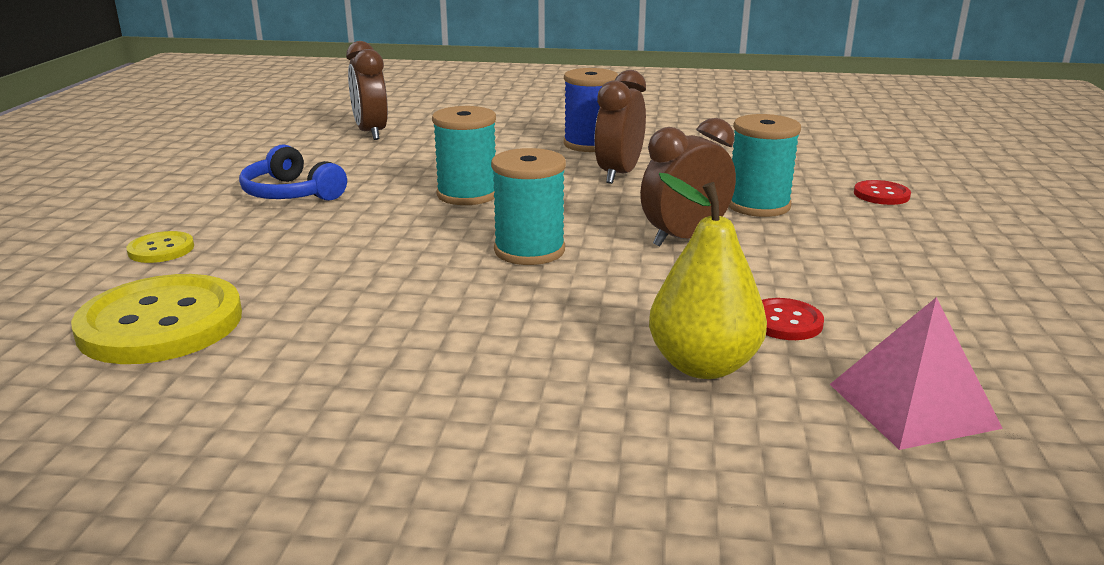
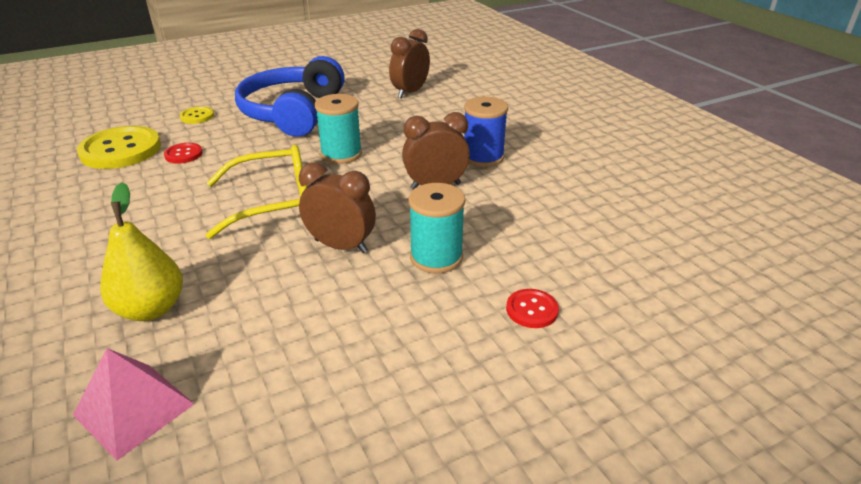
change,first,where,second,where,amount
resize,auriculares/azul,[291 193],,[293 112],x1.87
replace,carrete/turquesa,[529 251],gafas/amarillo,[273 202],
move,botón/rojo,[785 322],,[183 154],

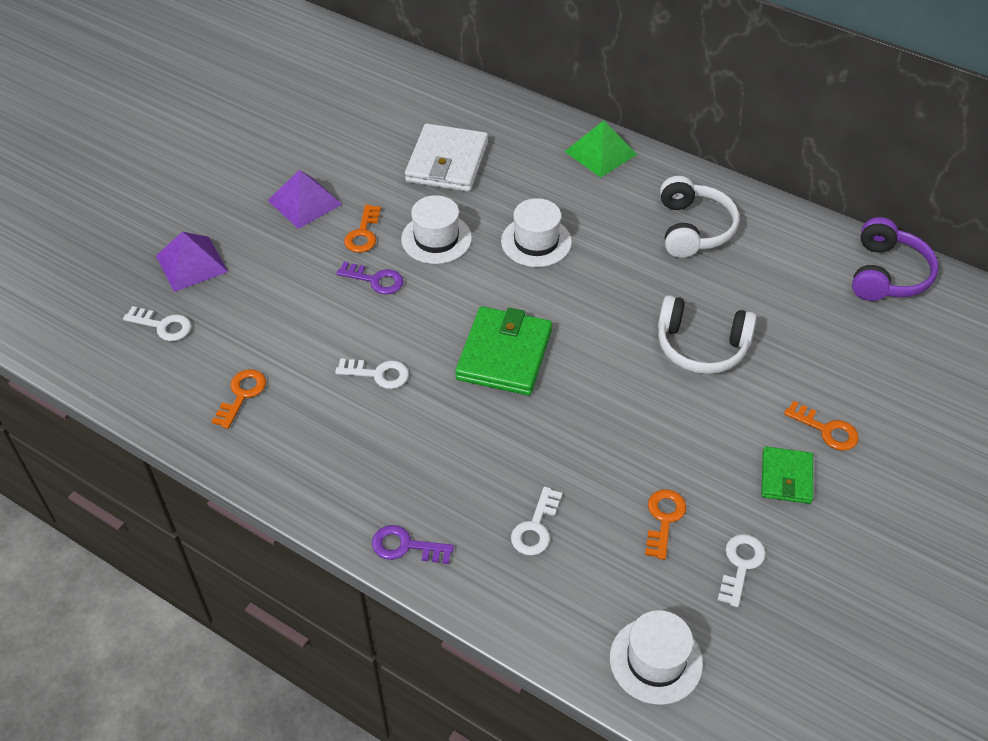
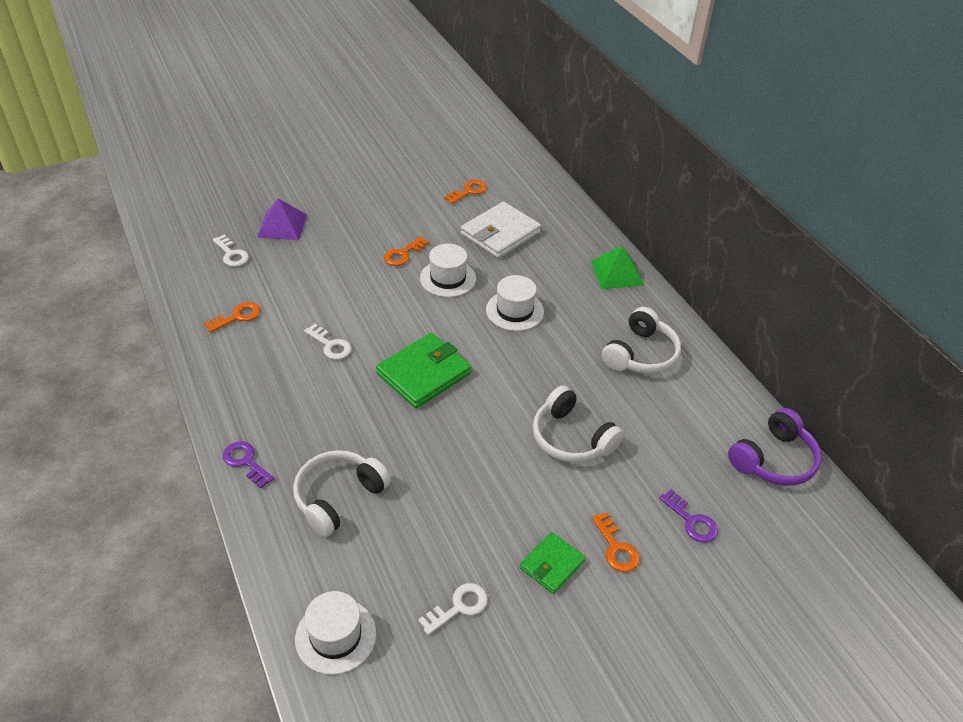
change,first,where,second,where,amount
delete,pirámide/morado,[305 202],,,
move,llave/morado,[375 280],,[692 521],
replace,llave/blanco,[535 528],auriculares/blanco,[338 497],
move,llave/naranja,[664 519],,[468 191],

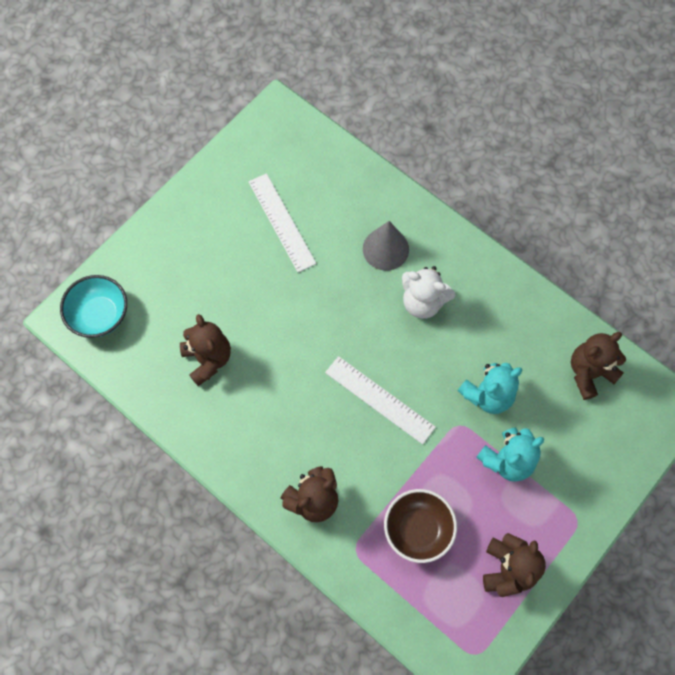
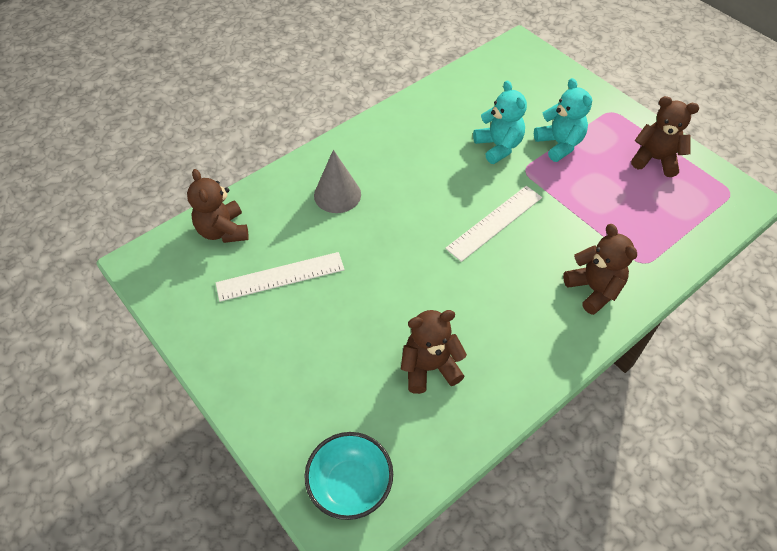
change,first,where,second,where,amount
delete,osito/blanco,[423 302],,,
move,osito/marrón,[589 373],,[223 231],
delete,cuenco/marrón,[418 529],,,

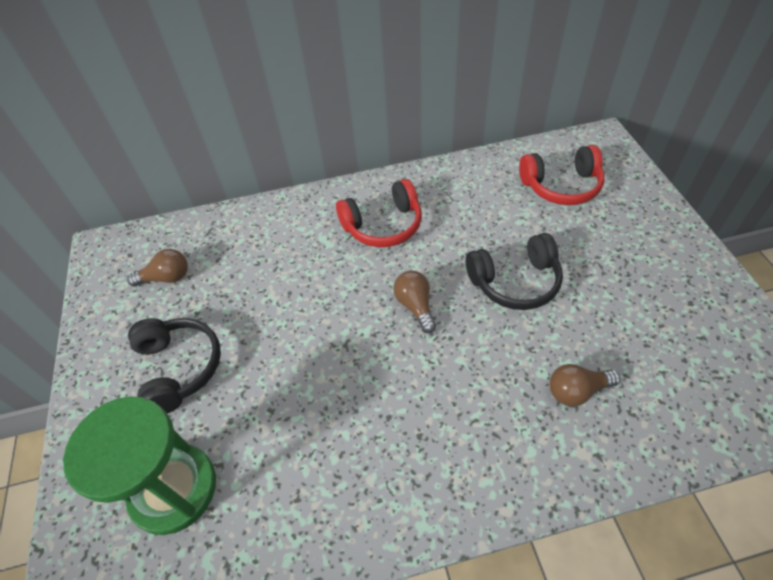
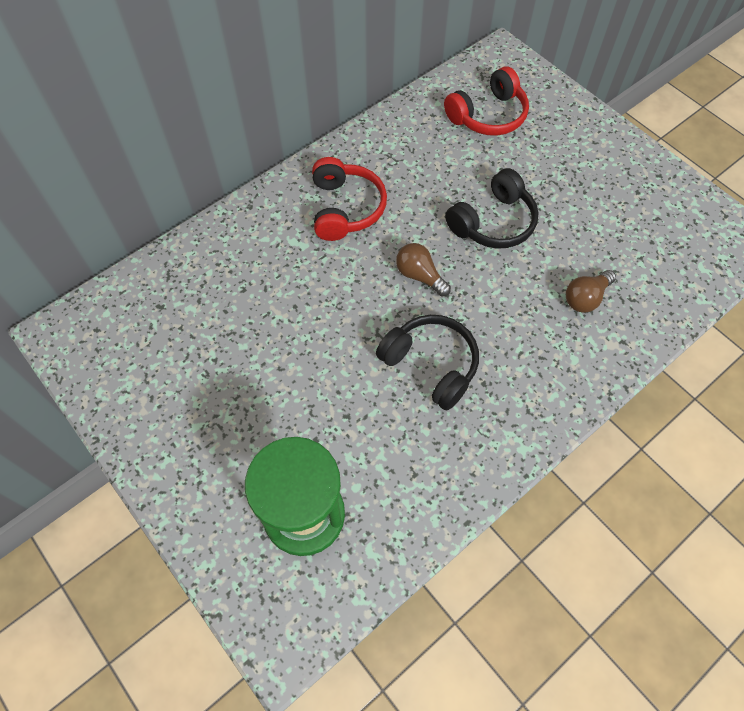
change,first,where,second,where,amount
rotate,auriculares/rojo,[383 225],,[345 208],45 degrees counterclockwise
delete,bombilla/marrón,[166 278],,,
move,auriculares/negro,[179 368],,[431 365],

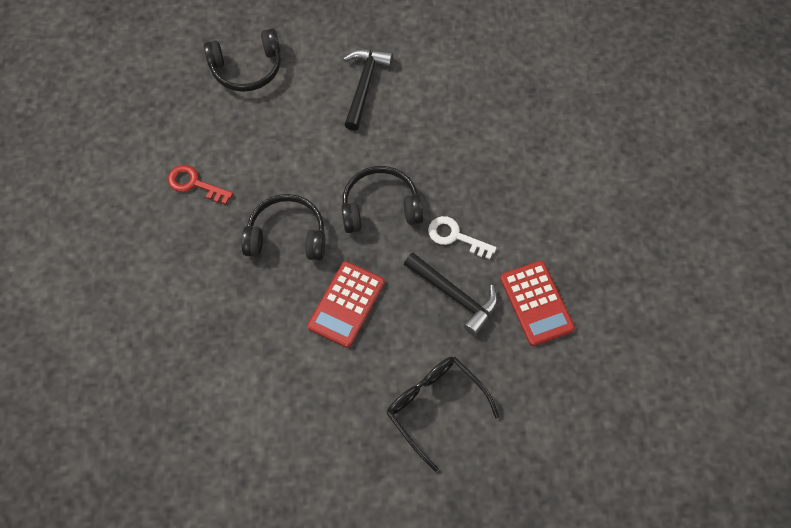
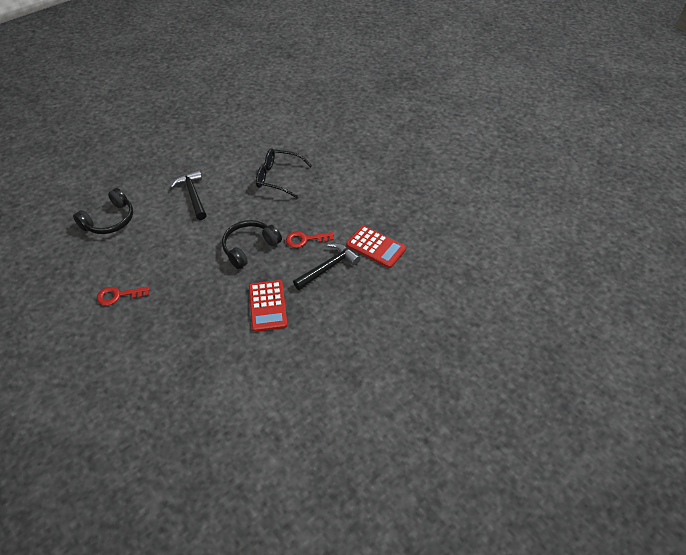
change,first,where,second,where,amount
delete,auriculares/negro,[287 236],,,
recolor,llave/blanco,[455 236],llave/rojo,[305 239],
rotate,martillo/negro,[455 296],,[328 267],45 degrees counterclockwise
move,gafas/negro,[434 406],,[278 177],

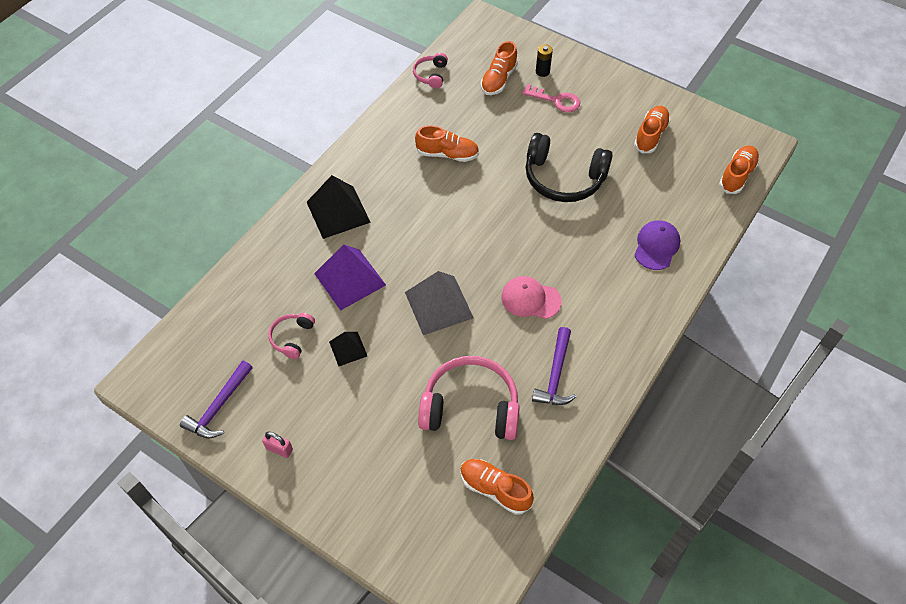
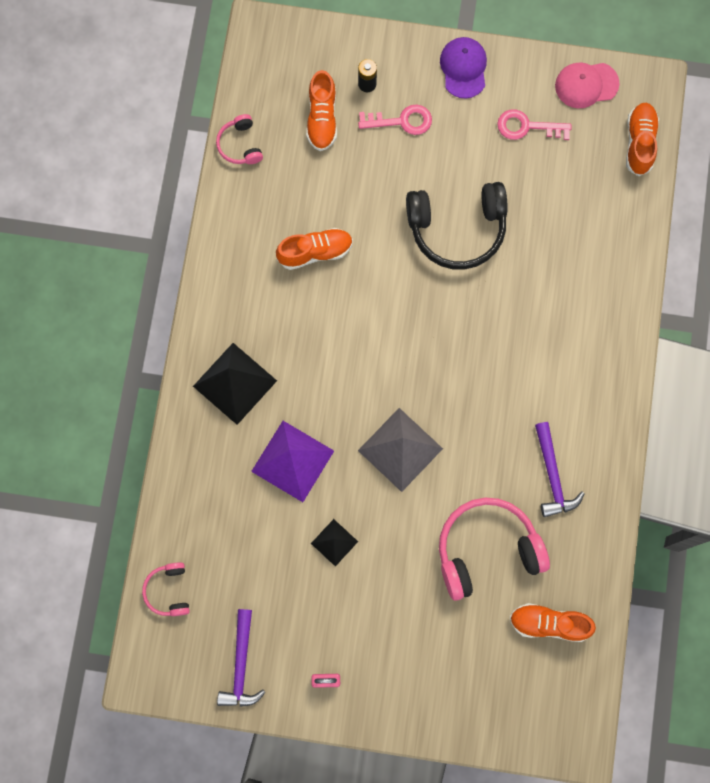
change,first,where,second,where,amount
replace,zapato/naranja,[650 135],llave/rosa,[527 127],
move,gorra/morado,[656 246],,[463 68],
move,gorra/rosa,[530 299],,[586 85],
move,auriculares/rosa,[292 338],,[169 591],

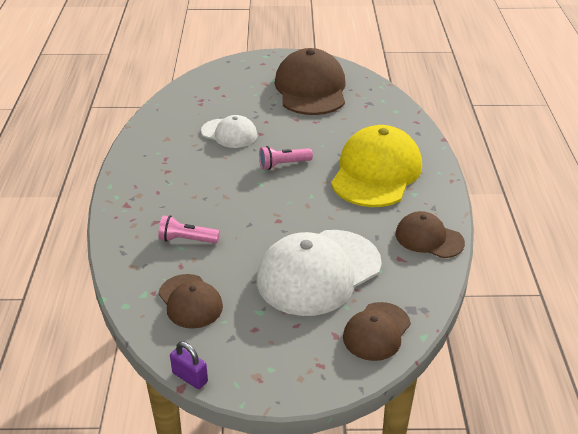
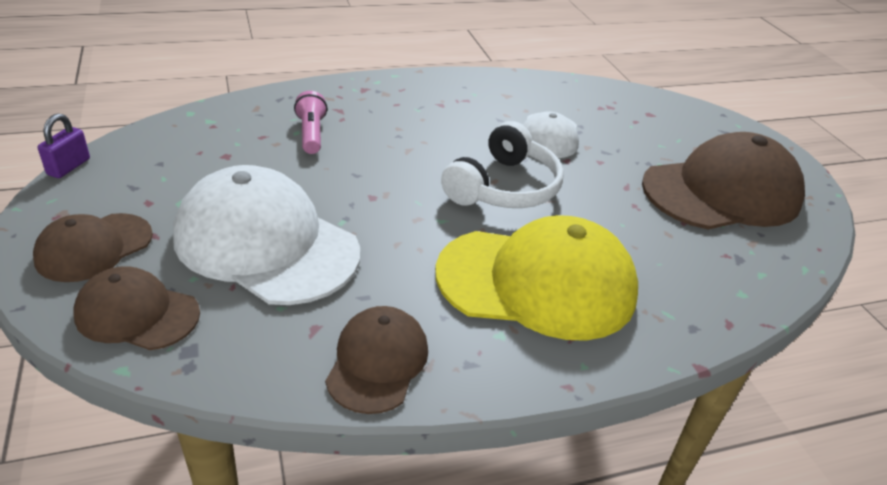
change,first,where,second,where,amount
replace,lámpara de mano/rosa,[283 164],auriculares/blanco,[504 187],
move,gorra/marrón,[190 301],,[94 247],

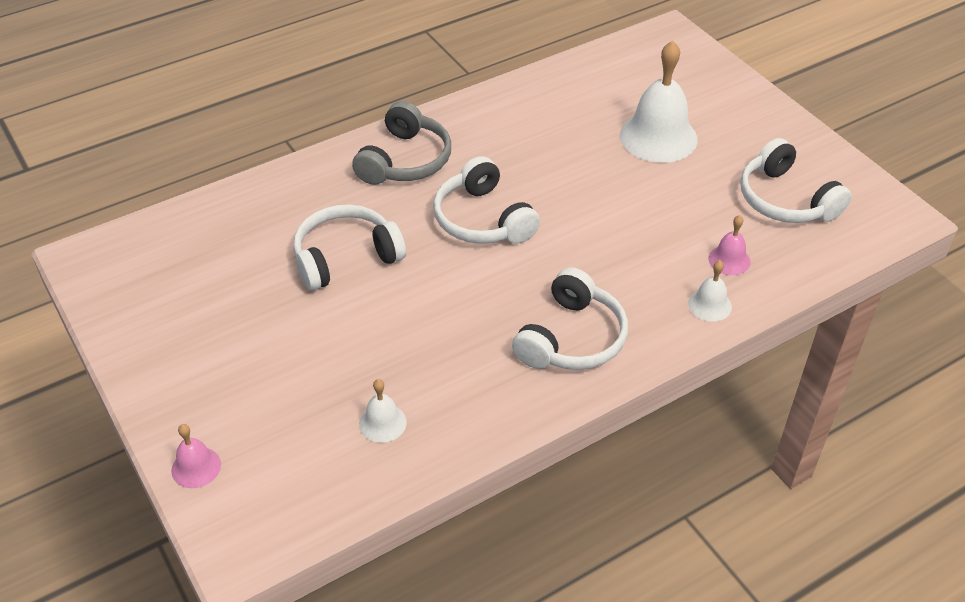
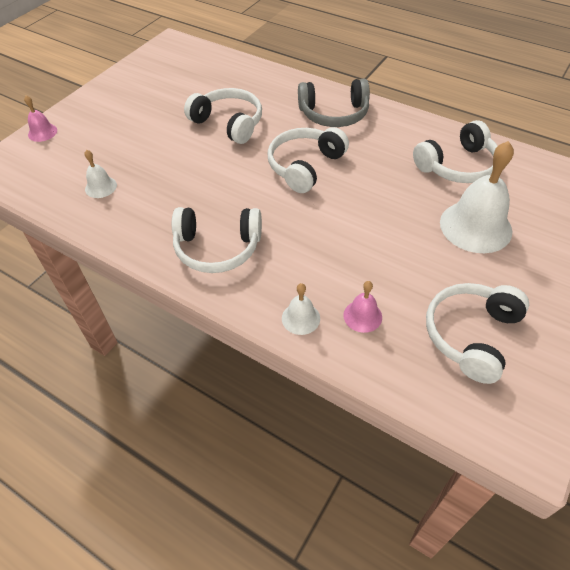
change,first,where,second,where,amount
insert,,,auriculares/blanco,[457 166],

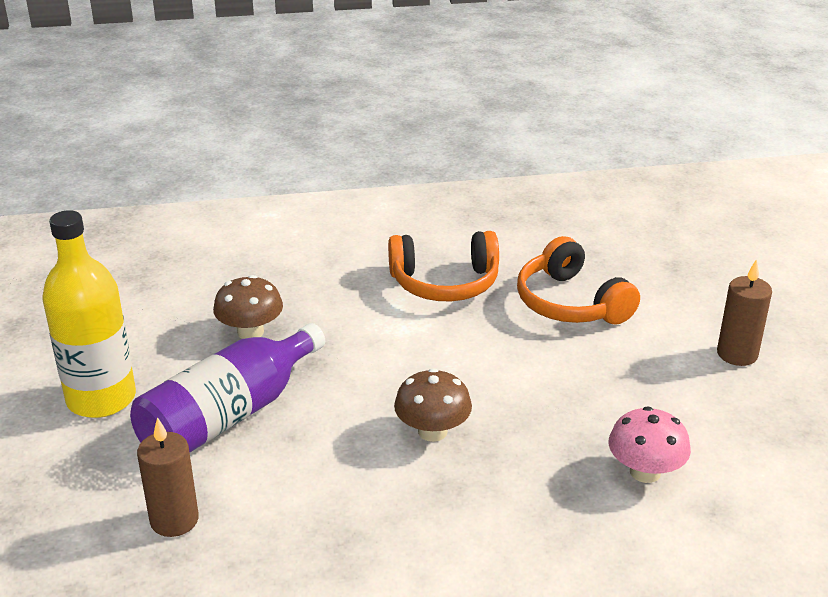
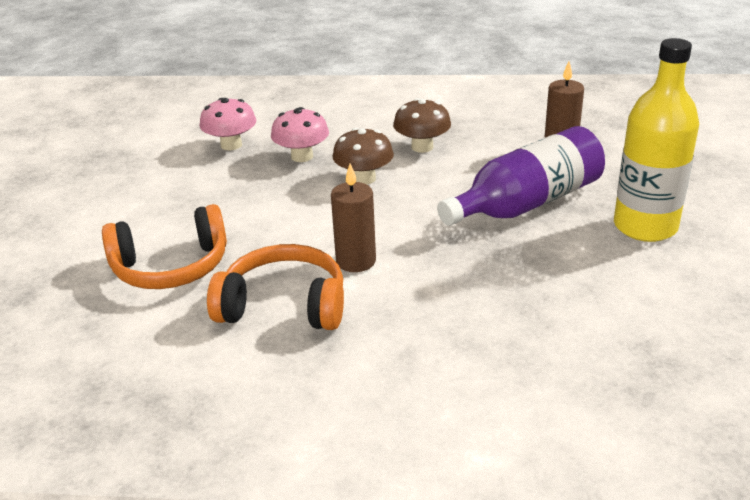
change,first,where,second,where,amount
rotate,auriculares/naranja,[570 303],,[171 267],90 degrees clockwise
move,vela/marrón,[737 354],,[356 261],
move,seta/marrón,[250 332],,[422 147],
insert,,,seta/rosa,[302 156],

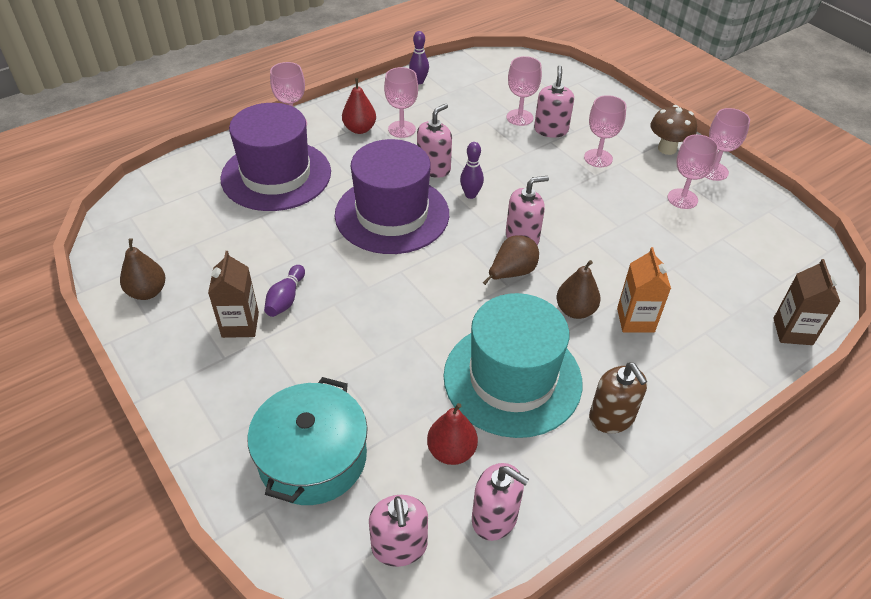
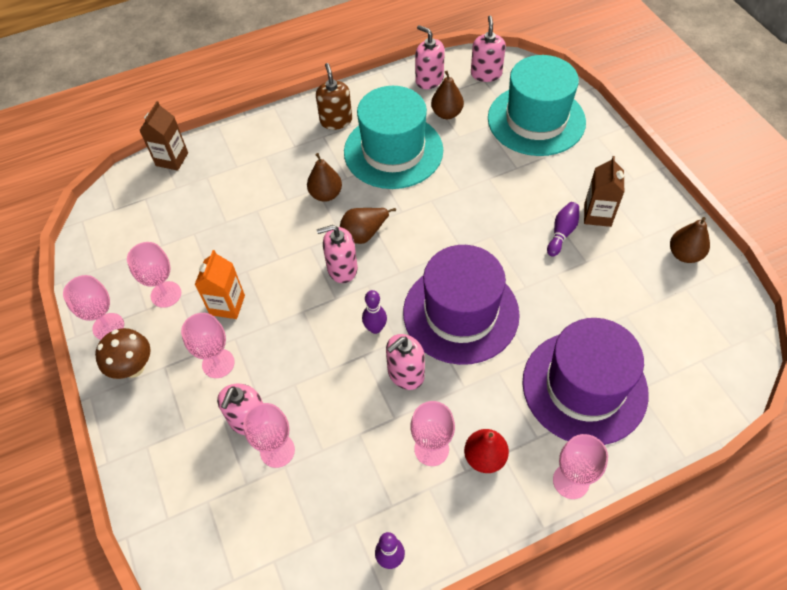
change,first,where,second,where,amount
move,cartón de leche/naranja,[635 320],,[227 305],
replace,olla/turquesa,[312 457],sombrero/turquesa,[536 120],
recolor,pera/rojo,[451 451],pera/marrón,[446 113],

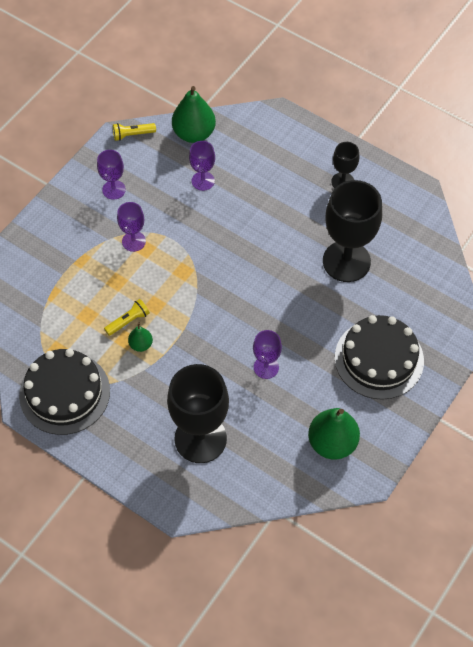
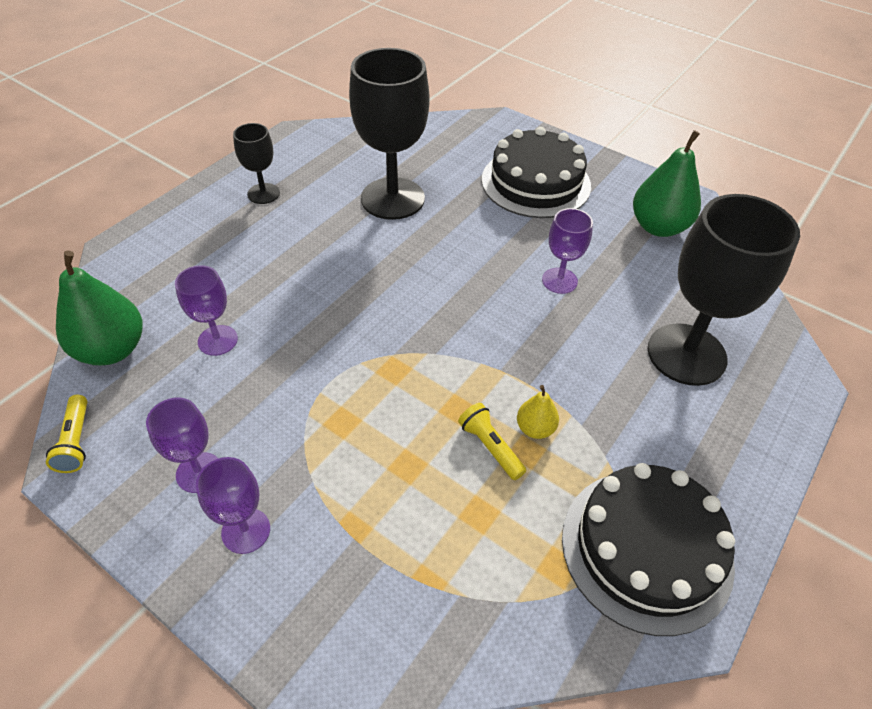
change,first,where,second,where,amount
move,copa/morado,[133 241],,[246 531],
recolor,pera/verde,[141 344],pera/amarillo,[535 428],

